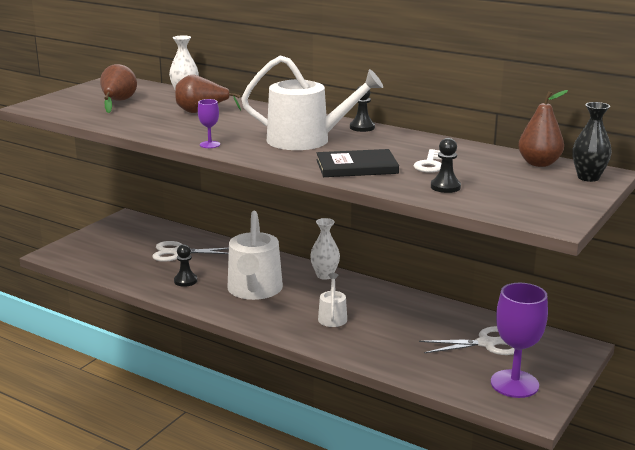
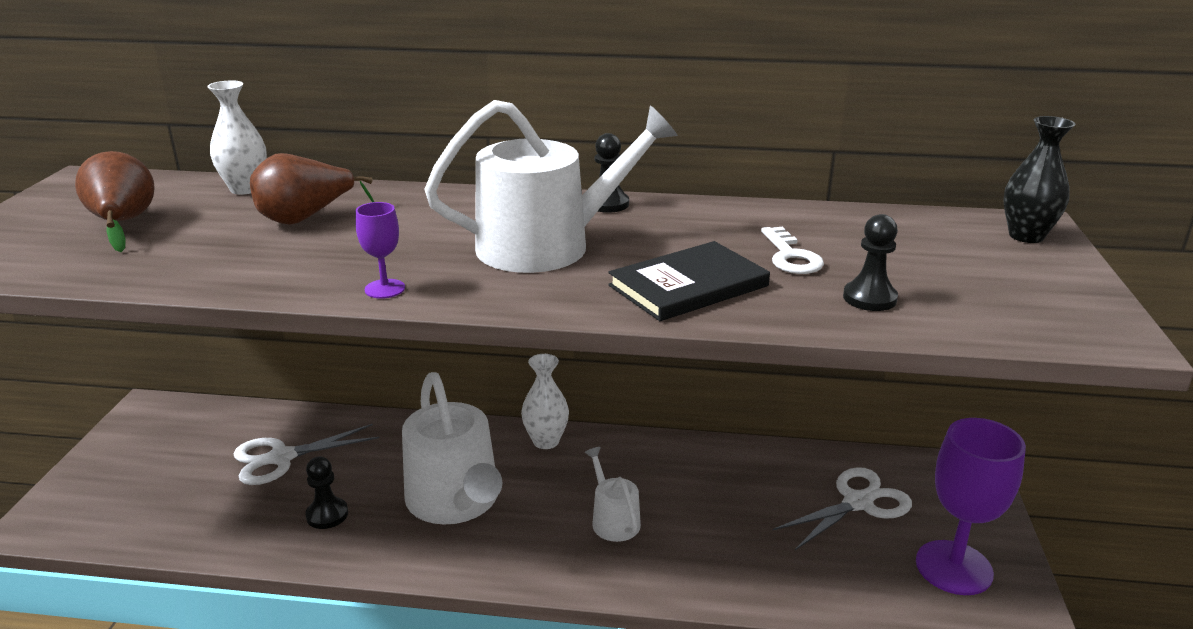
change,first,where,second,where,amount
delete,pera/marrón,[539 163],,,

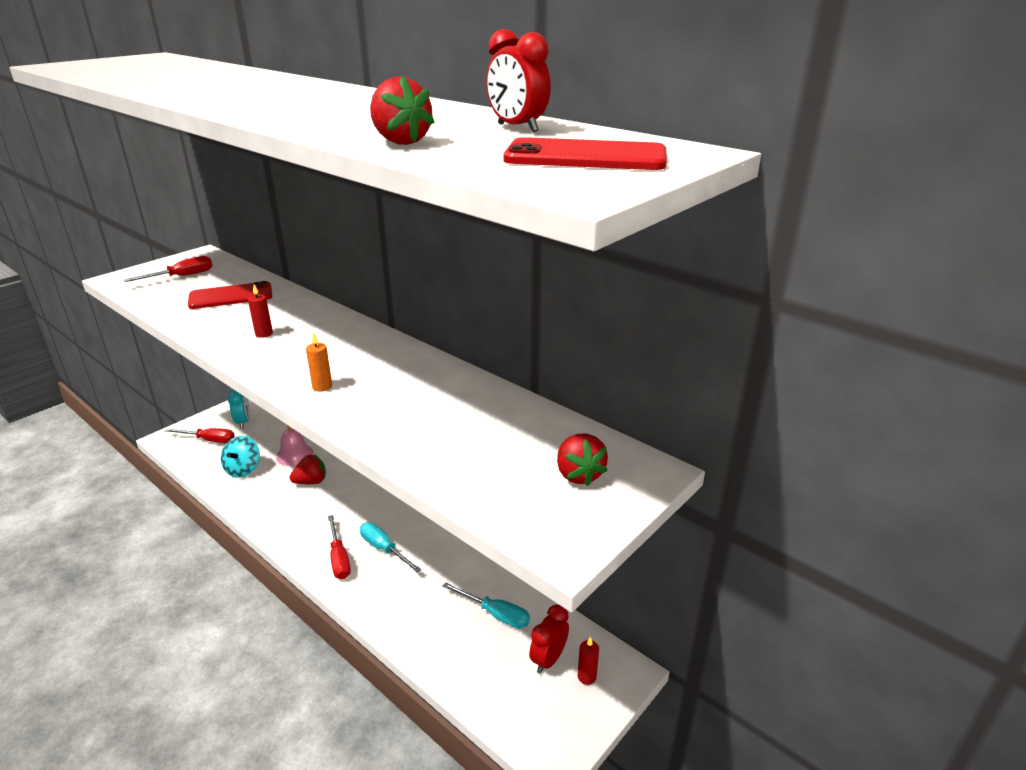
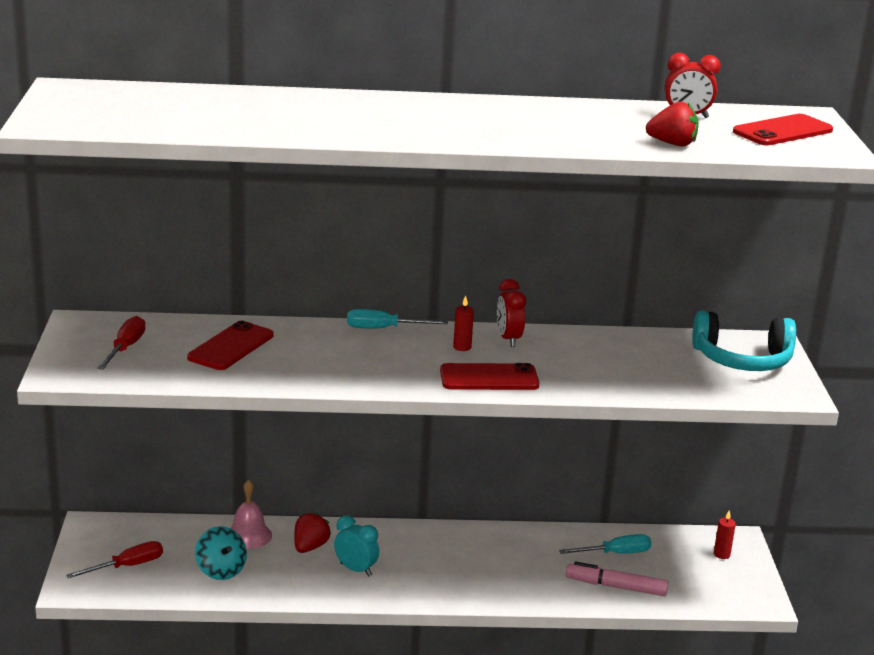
change,first,where,second,where,amount
move,vela/rojo,[264 334],,[462 347],
replace,vela/naranja,[322 387],móvil/rojo,[489 378],
move,despertador/turquesa,[243 422],,[356 569],
replace,fresa/rojo,[578 474],auriculares/turquesa,[742 359],
delete,destornillador/rojo,[339 558],,,
move,destornillador/turquesa,[384 549],,[383 328],
move,despertador/rojo,[548 659],,[508 339],
insert,,,rotulador/rosa,[616 587],

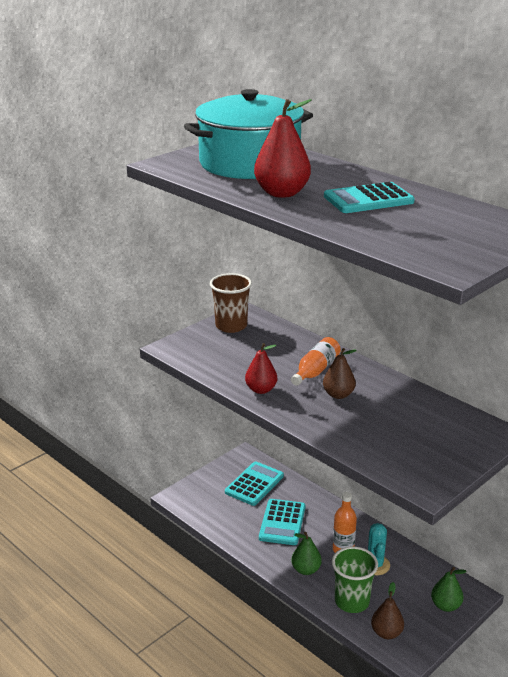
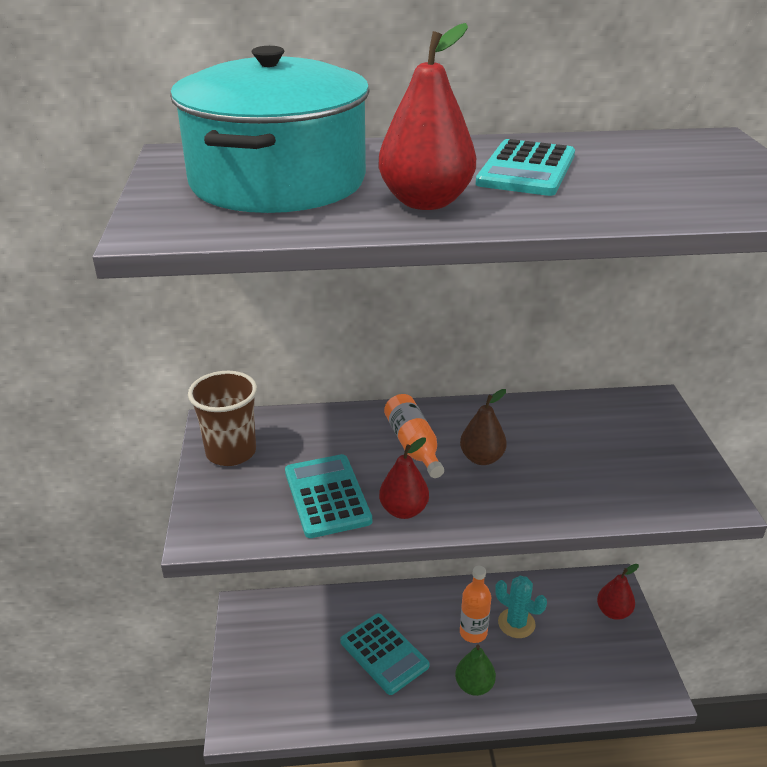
change,first,where,second,where,amount
move,calculadora/turquesa,[254 484],,[327 496],
delete,vaso/verde,[352 601],,,
recolor,pera/verde,[445 606],pera/rojo,[613 612],
delete,pera/marrón,[386 633],,,

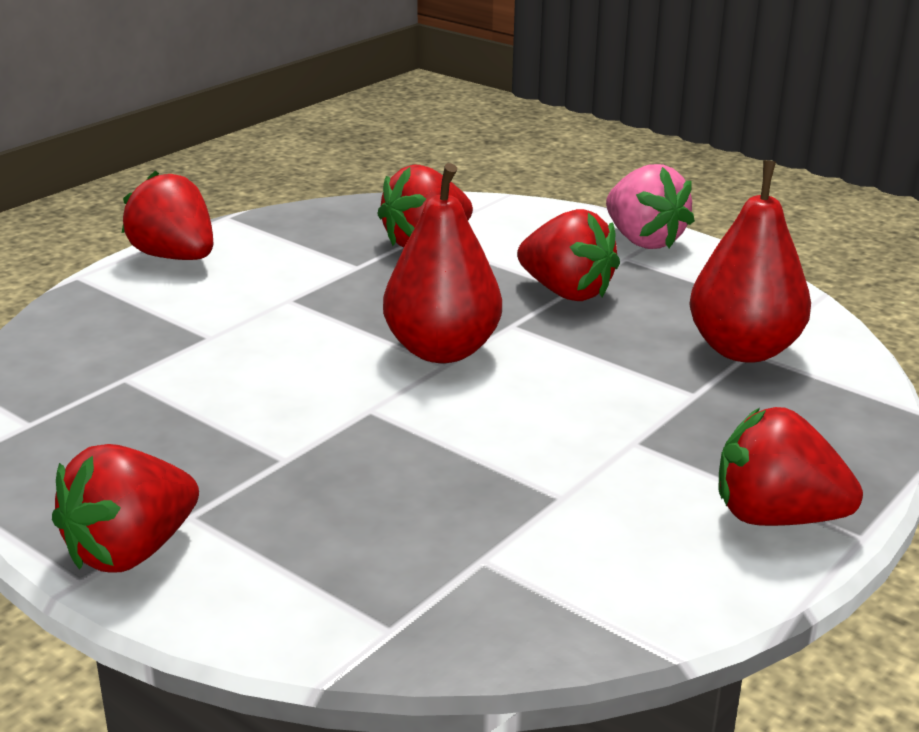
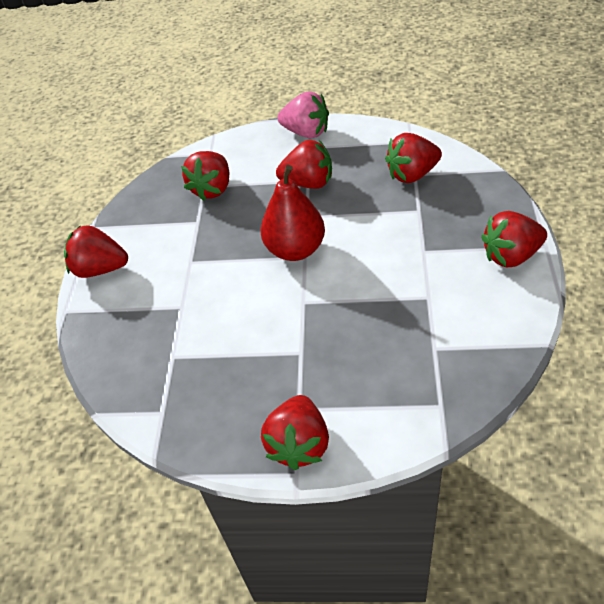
change,first,where,second,where,amount
replace,pera/rojo,[743 350],fresa/rojo,[412 174],

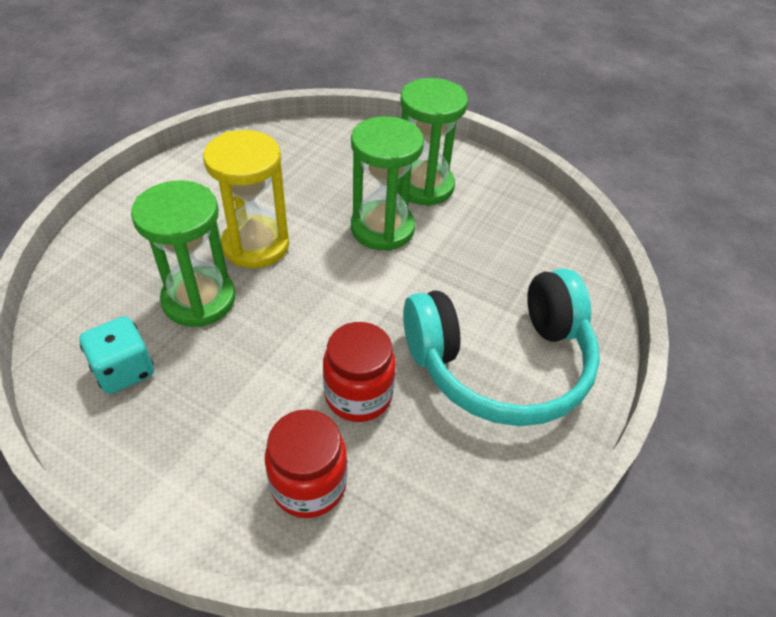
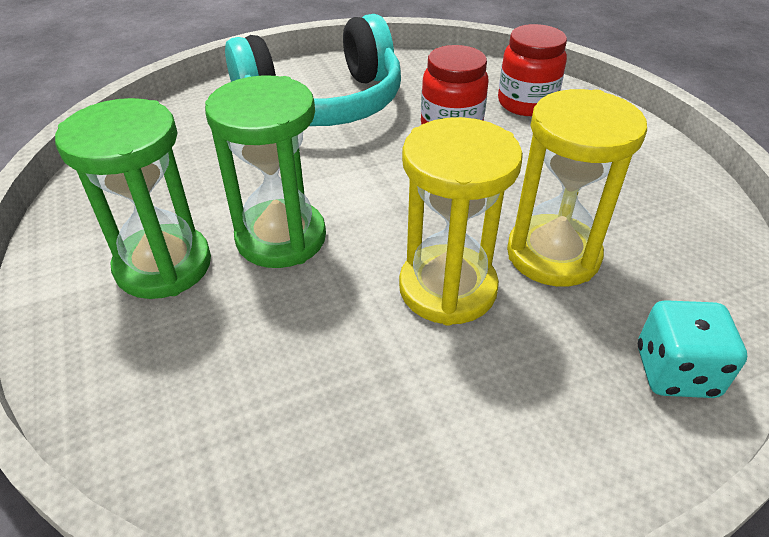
change,first,where,second,where,amount
recolor,reloj de arena/verde,[199 299],reloj de arena/amarillo,[553 254],
rotate,auriculares/turquesa,[500 362],,[322 103],135 degrees clockwise
move,dado/turquesa,[124 370],,[675 372],

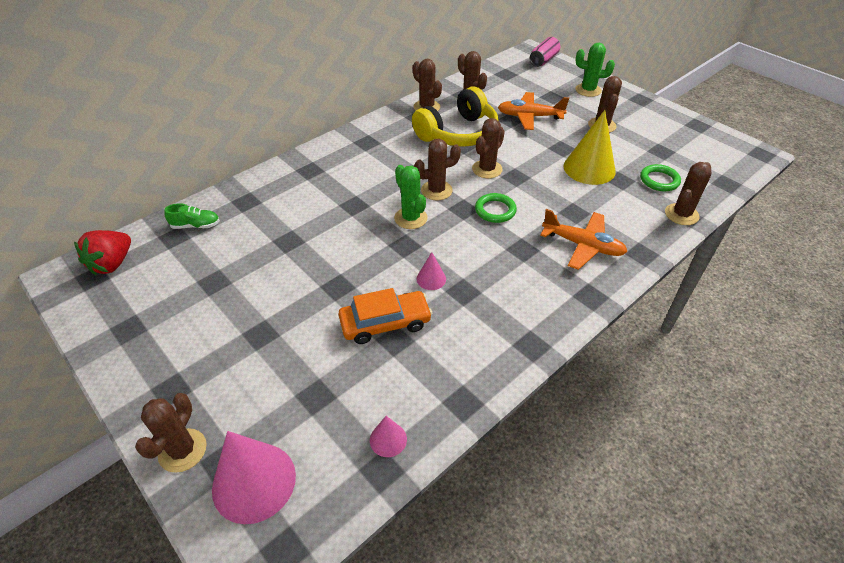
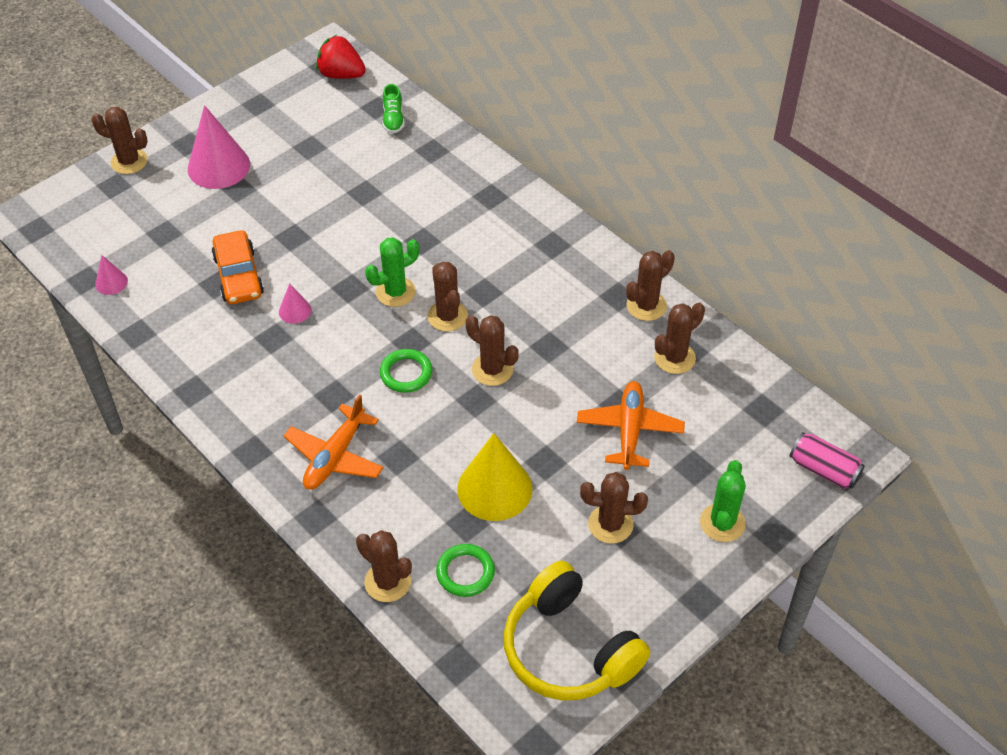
change,first,where,second,where,amount
move,auriculares/amarillo,[458 133],,[569 648],
move,cono/rosa,[254 482],,[218 166],

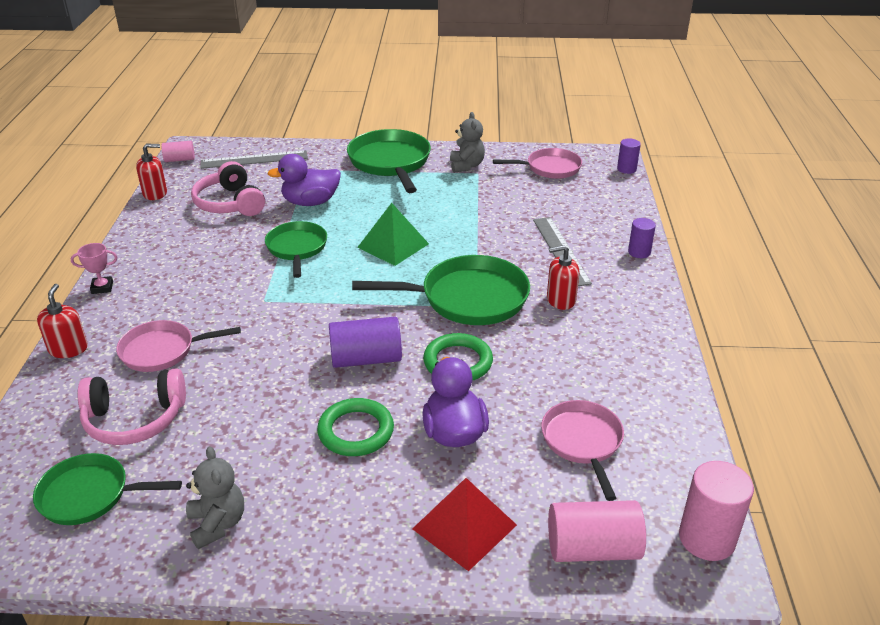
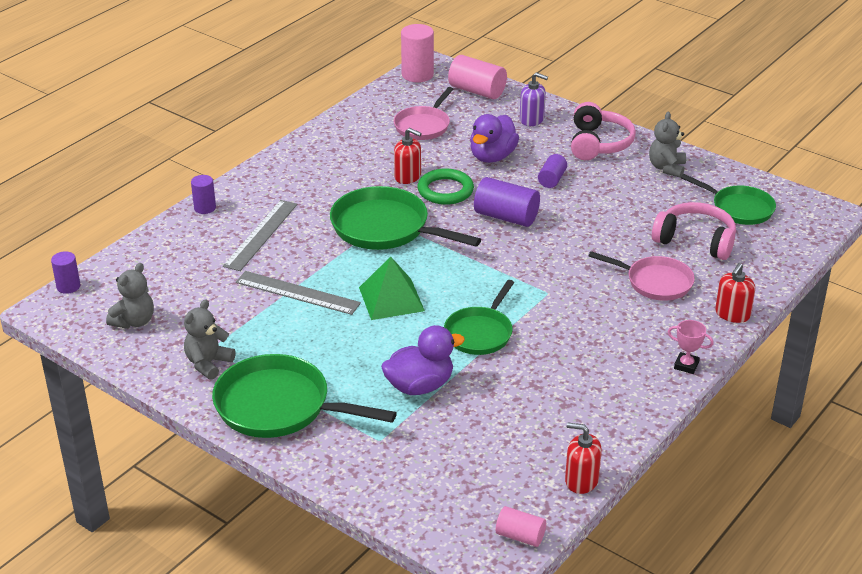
change,first,where,second,where,amount
rotate,sartén/verde,[390 163],,[279 406],90 degrees clockwise
replace,sartén/rosa,[549 168],osito/gris,[134 321],
move,regla/gris,[254 159],,[297 293],
rotate,pato/morado,[310 202],,[420 386],45 degrees counterclockwise
move,auriculares/rosa,[230 203],,[598 143],
move,dispensador de jabón/rojo,[560 300],,[408 176],
replace,anillo/verde,[356 431],cilindro/morado,[552 179],
replace,pirámide/rojo,[464 527],dispensador de jabón/morado,[532 119],

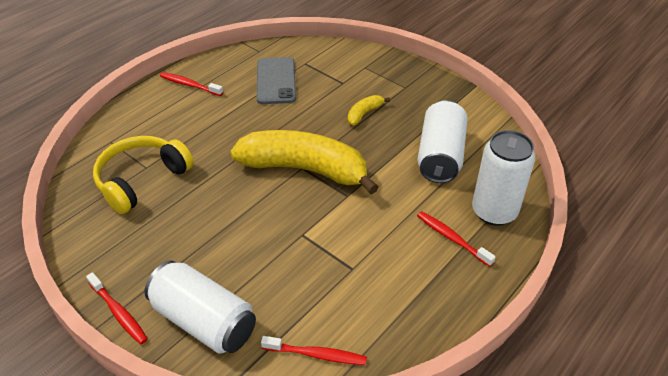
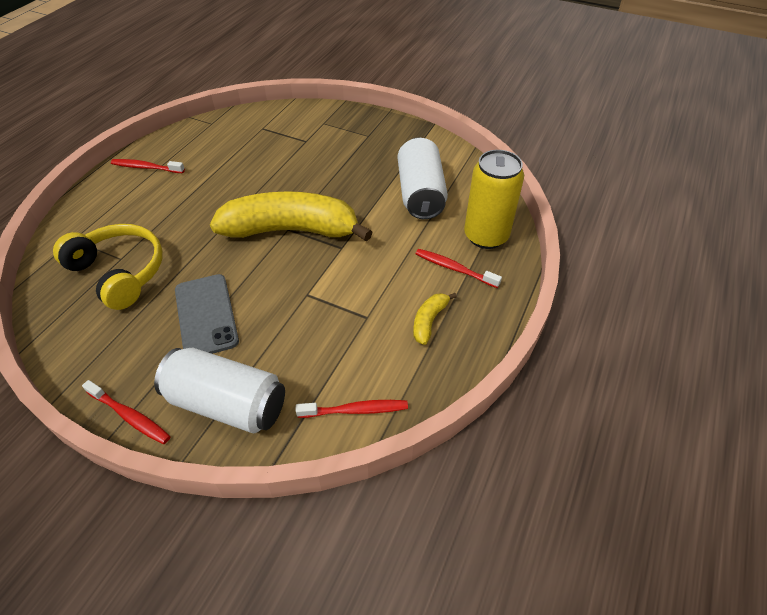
change,first,where,second,where,amount
move,móvil/gris,[276 81],,[206 315],
move,plátano/amarillo,[364 114],,[429 321],
recolor,lata/blanco,[494 211],lata/amarillo,[486 236],
rotate,auriculares/amarillo,[142 180],,[119 272],105 degrees clockwise

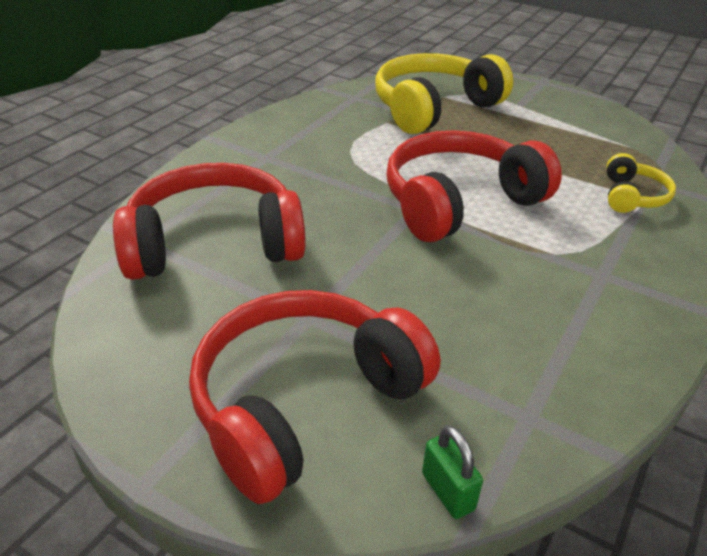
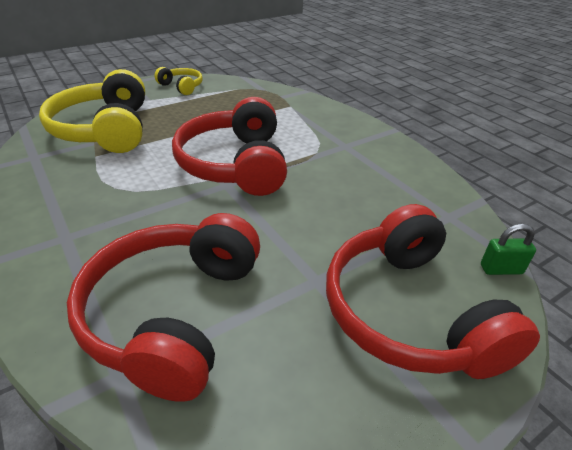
change,first,where,second,where,amount
move,auriculares/amarillo,[632 196],,[181 87],

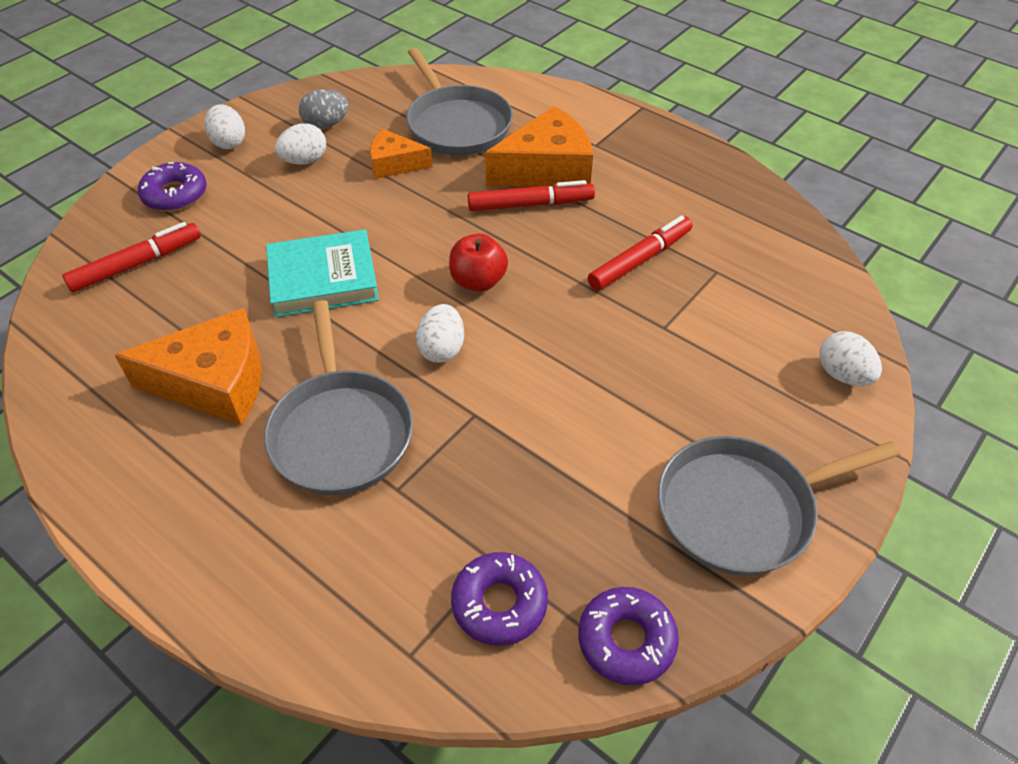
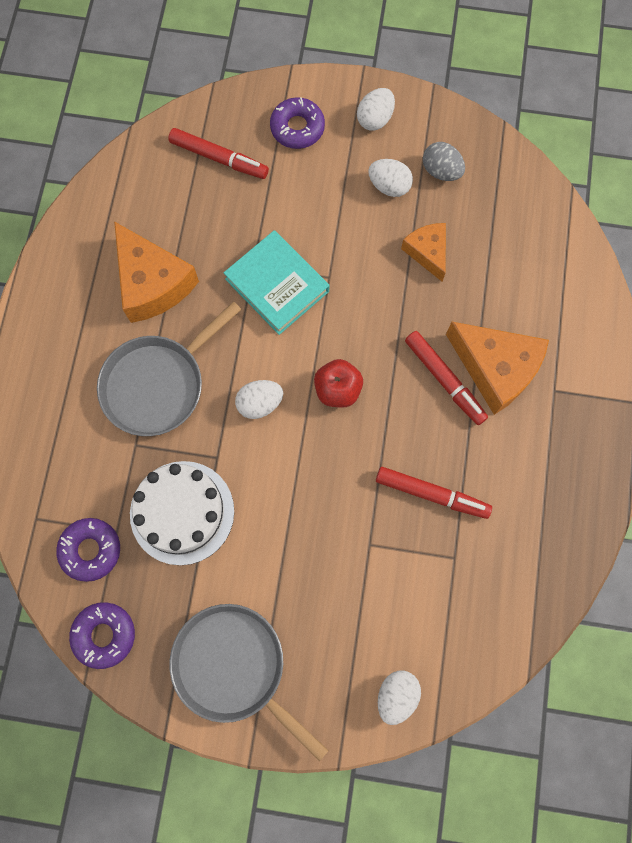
change,first,where,second,where,amount
delete,sartén/gris,[457 125],,,
insert,,,tarta/blanco,[182 512],

